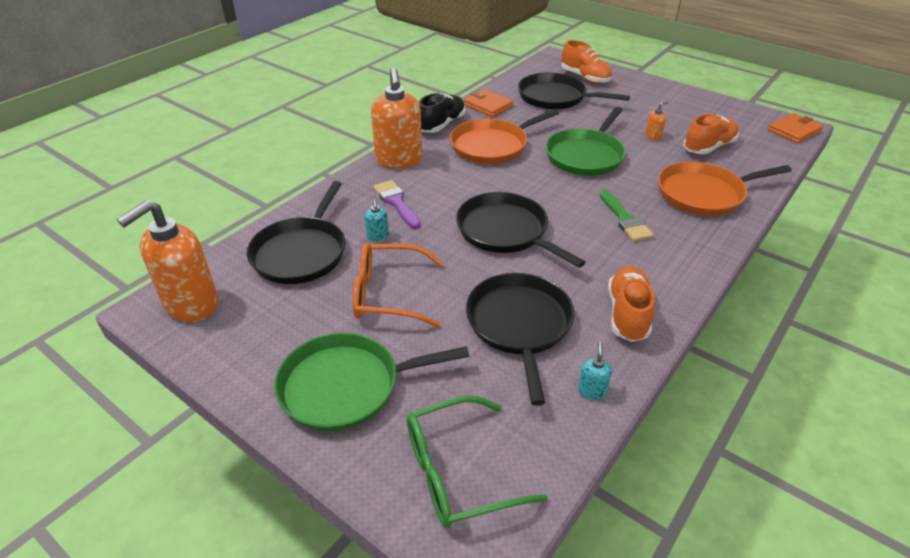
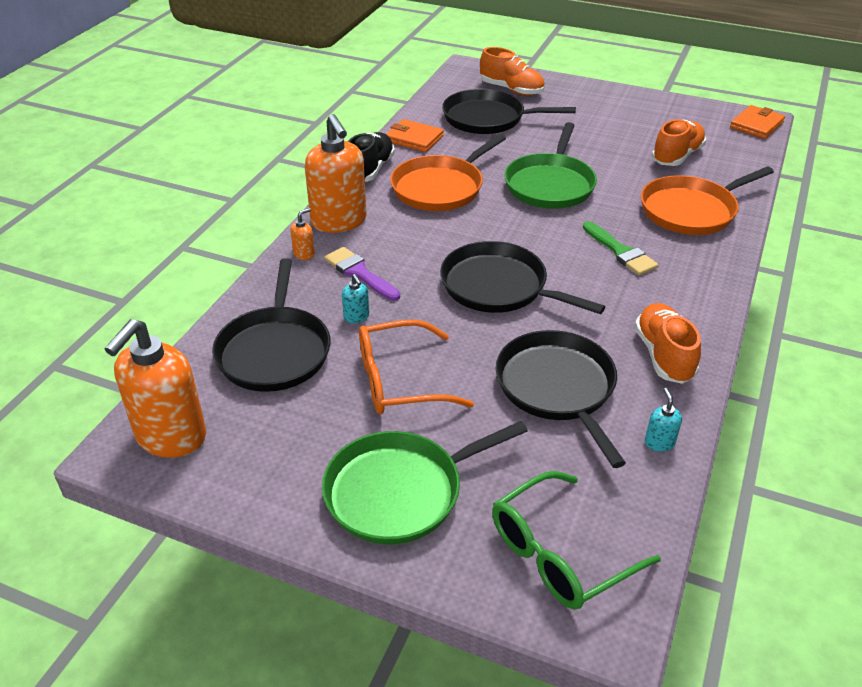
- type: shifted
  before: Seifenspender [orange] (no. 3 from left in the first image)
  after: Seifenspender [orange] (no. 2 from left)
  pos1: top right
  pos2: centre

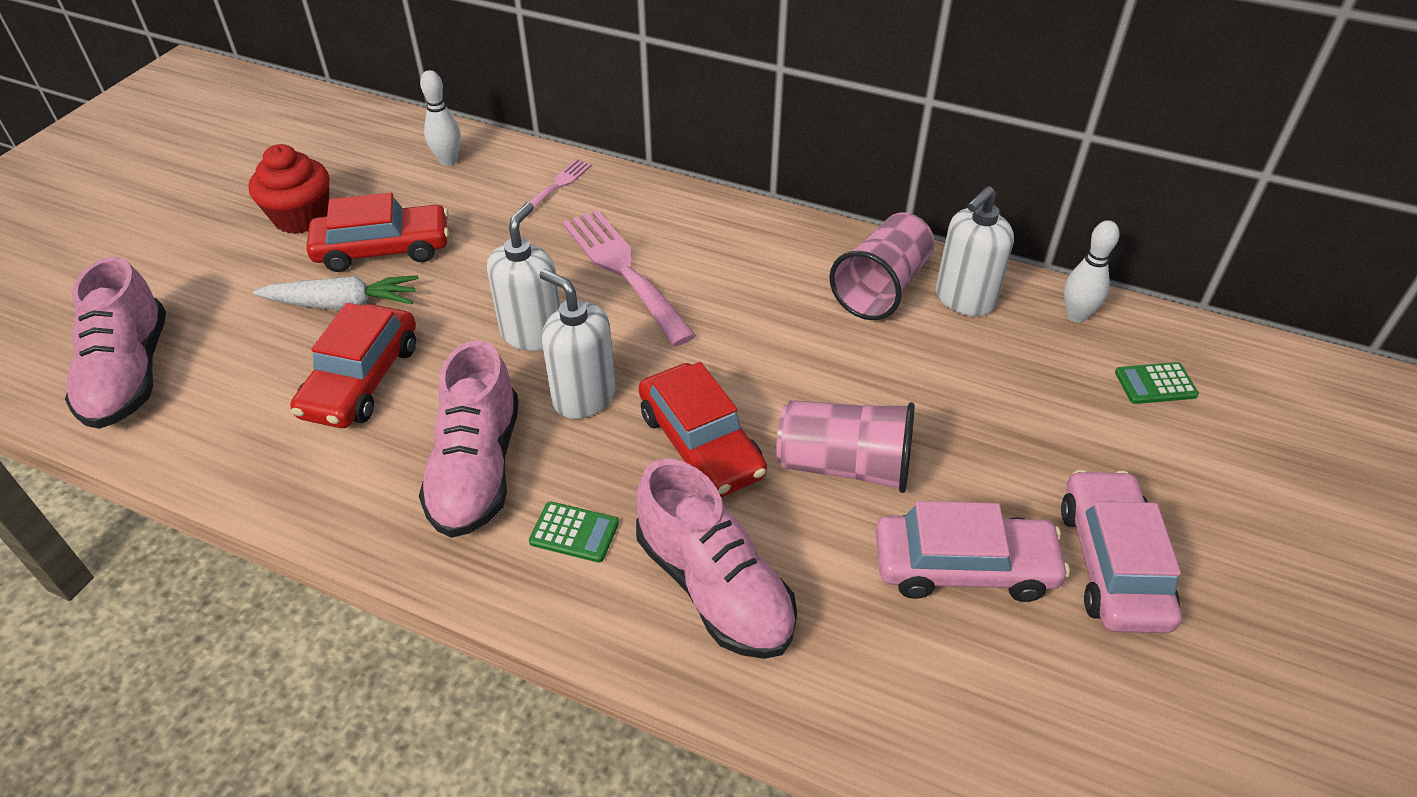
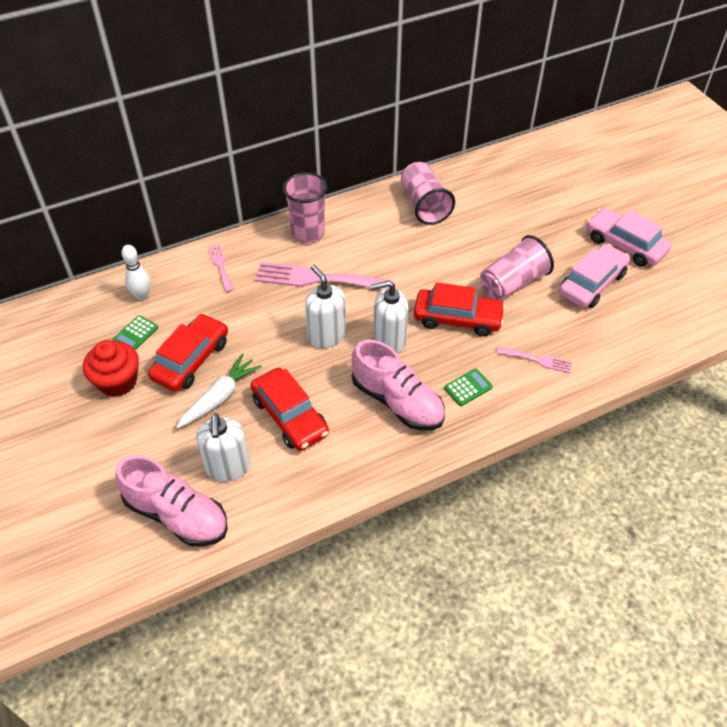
- type: swapped
  before: Schuh [rosa] (no. 3 from left)
  after: Gabel [rosa] (no. 3 from left)
  pos1: bottom centre
  pos2: middle right
- type: shifted
  before: Seifenspender [weiß] (no. 3 from left in the first image)
  after: Seifenspender [weiß] (no. 1 from left)
  pos1: top right
  pos2: middle left
- type: gone
  before: Bowlingkegel [weiß] (no. 2 from left)
  pos1: middle right
- type: shifted
  before: Taschenrechner [grün] (no. 2 from left in the first image)
  after: Taschenrechner [grün] (no. 1 from left)
  pos1: middle right
  pos2: middle left
- type: new
  after: Becher [rosa] (no. 1 from left)
  pos2: top centre

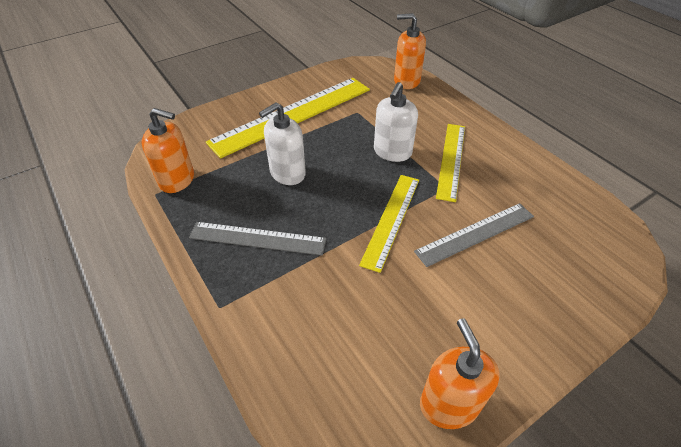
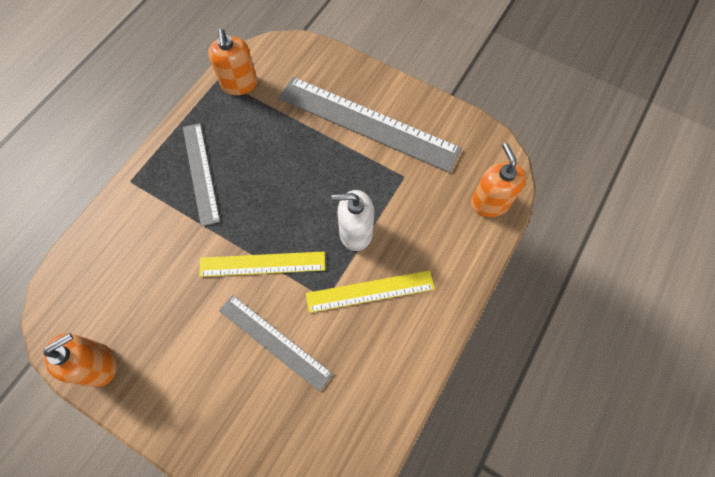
- type: repainted
  before: Lineal [gelb] (no. 1 from left)
  after: Lineal [grau] (no. 3 from left)
  pos1: top centre
  pos2: top centre
- type: gone
  before: Seifenspender [weiß] (no. 1 from left)
  pos1: top centre

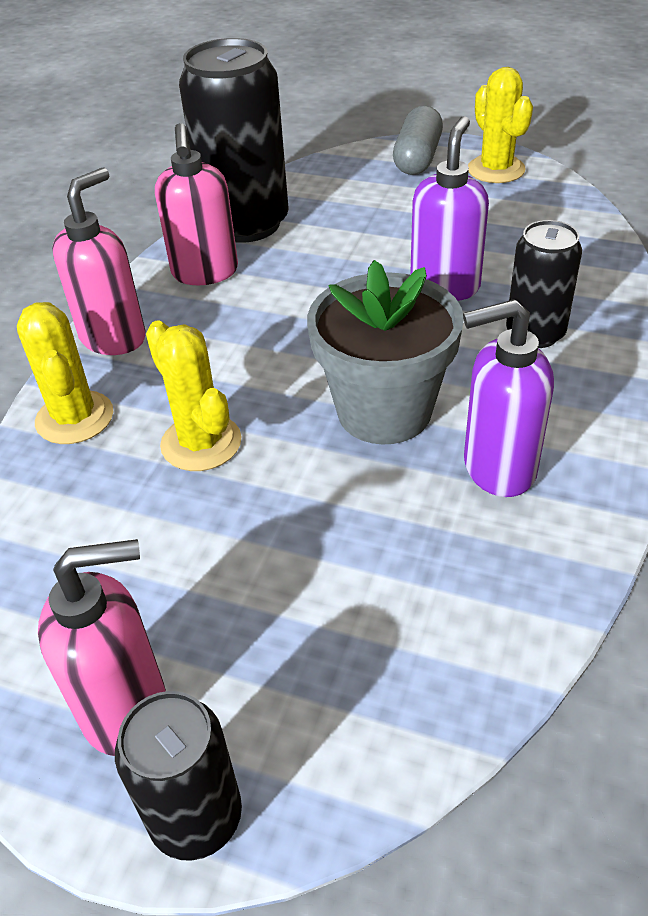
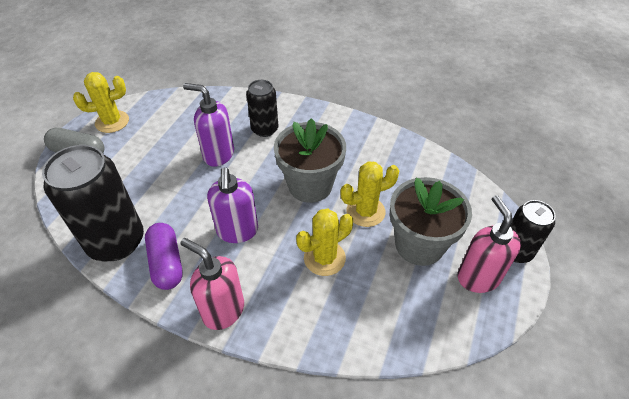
- type: shifted
  before: Kaktus [gelb] (no. 1 from left in the first image)
  after: Kaktus [gelb] (no. 3 from left)
  pos1: middle left
  pos2: centre
- type: swapped
  before: Seifenspender [rosa] (no. 3 from left)
  after: Kapsel [lila]
  pos1: top left
  pos2: middle left
- type: shifted
  before: Seifenspender [lila] (no. 2 from left)
  pos1: middle right
  pos2: centre
- type: new
  after: Blumentopf [grau] (no. 2 from left)
  pos2: middle right

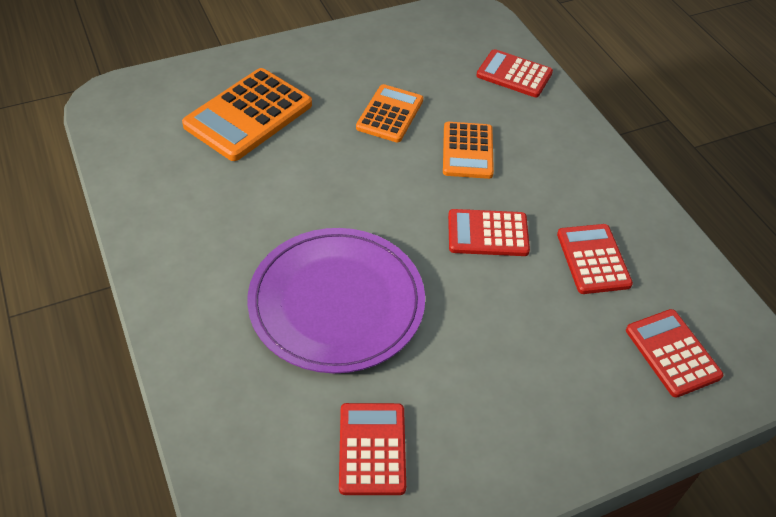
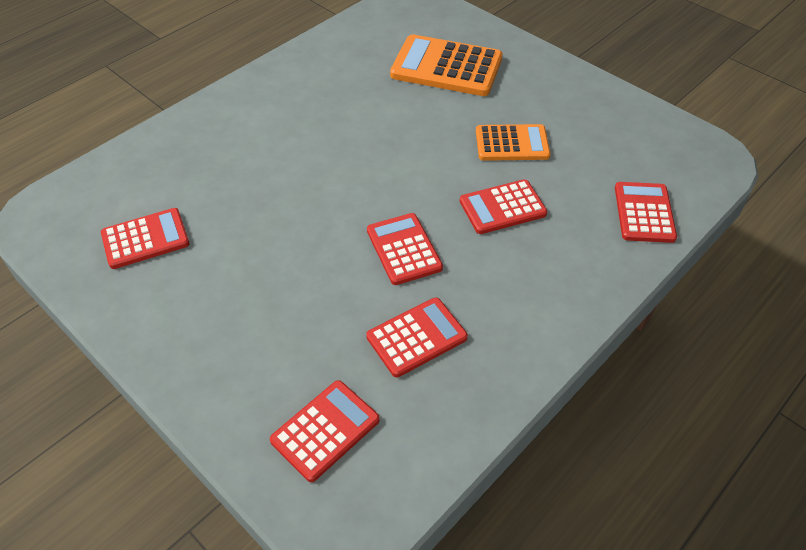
- type: gone
  before: Teller [lila]
  pos1: centre
- type: repainted
  before: Taschenrechner [orange] (no. 3 from left)
  after: Taschenrechner [rot] (no. 5 from left)
  pos1: top centre
  pos2: centre

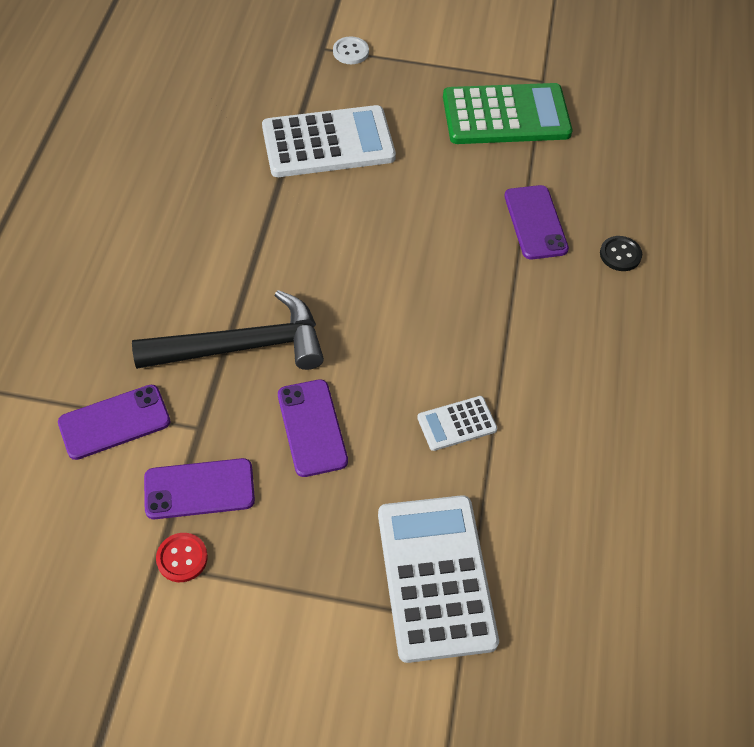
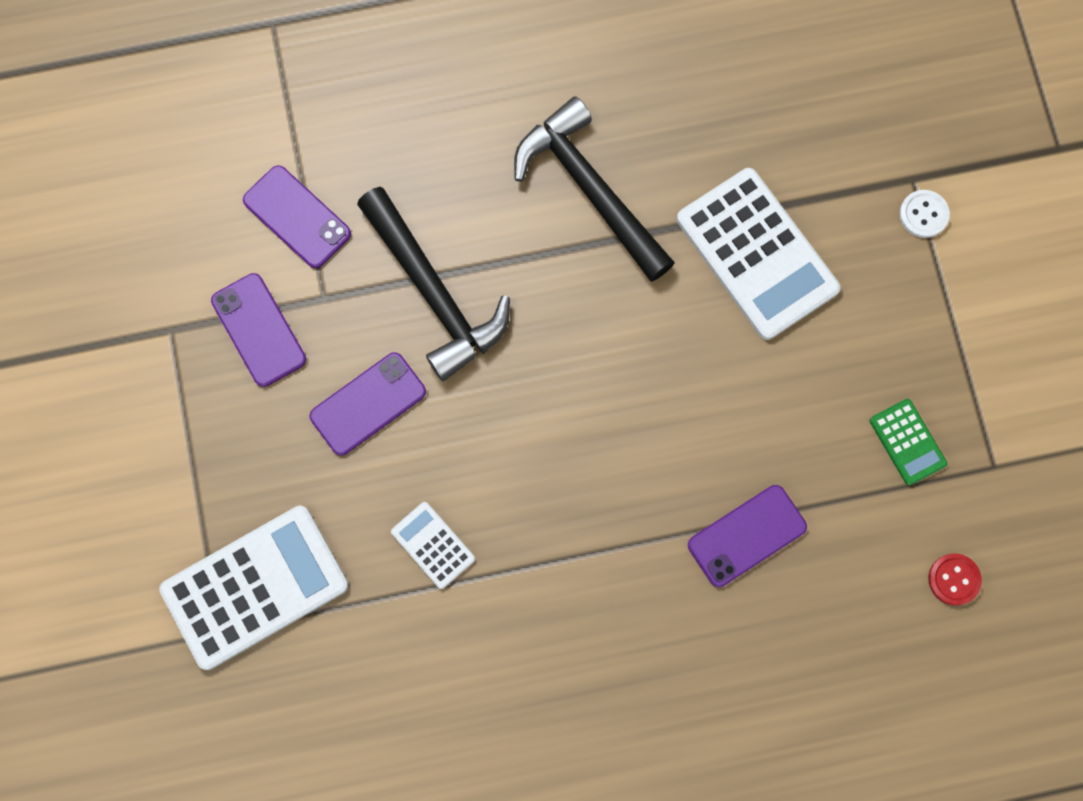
- type: shifted
  before: Knopf [rot]
  pos1: bottom left
  pos2: bottom right
- type: scaled
  before: Taschenrechner [grün]
  pos1: top right
  pos2: middle right
  scale: 0.48
- type: gone
  before: Knopf [schwarz]
  pos1: middle right
- type: new
  after: Hammer [schwarz] (no. 2 from left)
  pos2: top centre

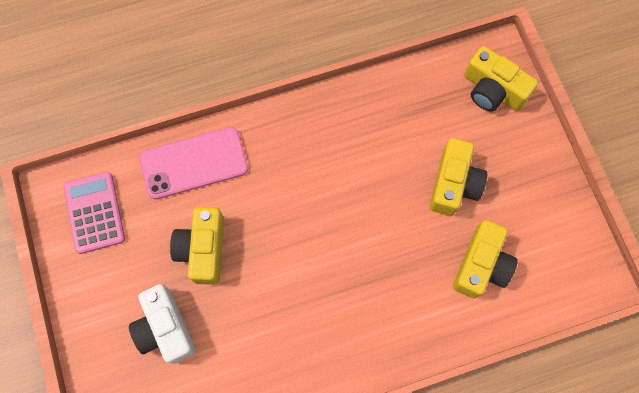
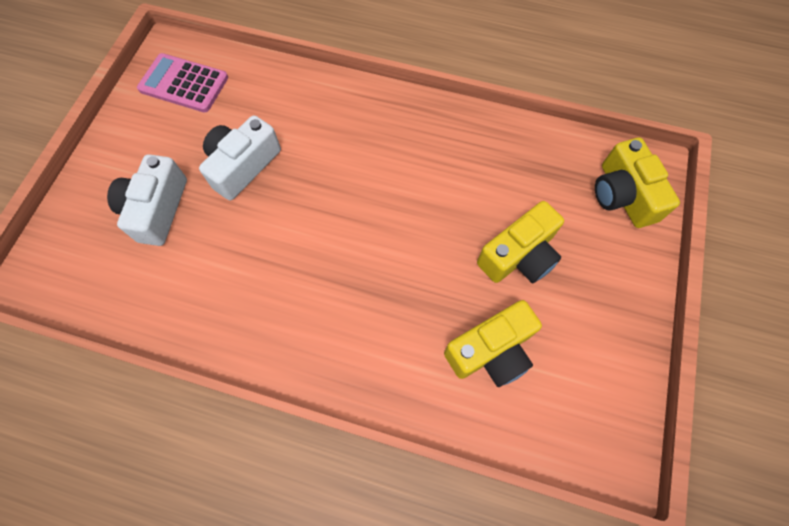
- type: rotated
  before: Taschenrechner [rosa]
  pos1: middle left
  pos2: top left
  turn: -90
- type: gone
  before: Handy [rosa]
  pos1: middle left
- type: repainted
  before: Kamera [gelb] (no. 1 from left)
  after: Kamera [weiß] (no. 2 from left)
  pos1: middle left
  pos2: top left

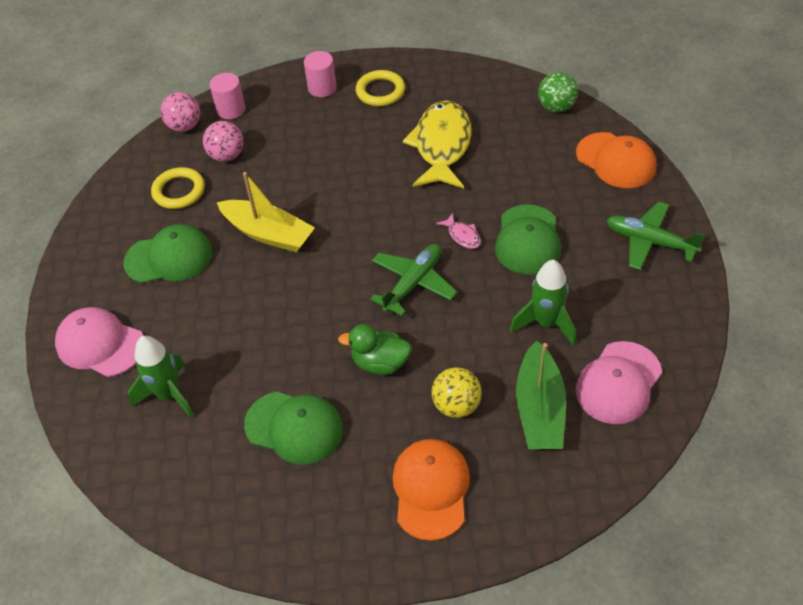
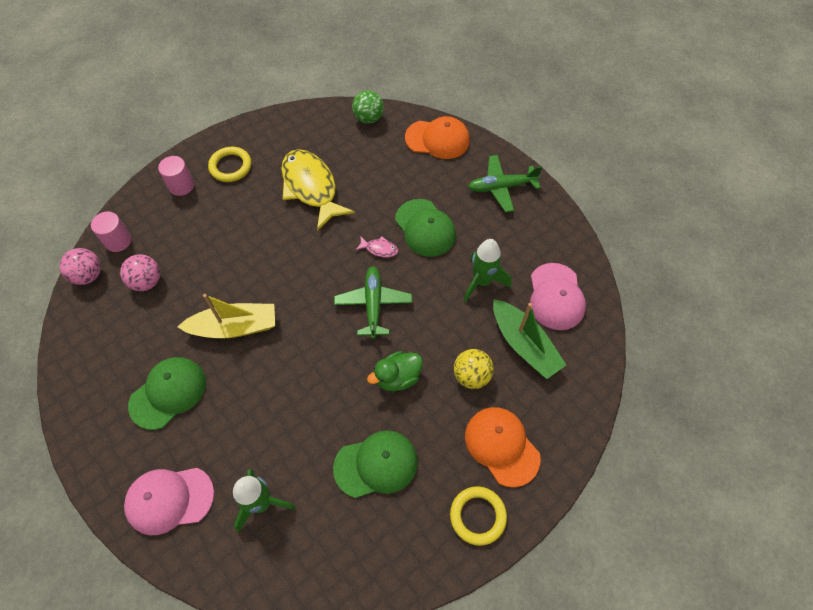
- type: shifted
  before: Ring [gelb] (no. 1 from left in the first image)
  after: Ring [gelb] (no. 2 from left)
  pos1: top left
  pos2: bottom centre

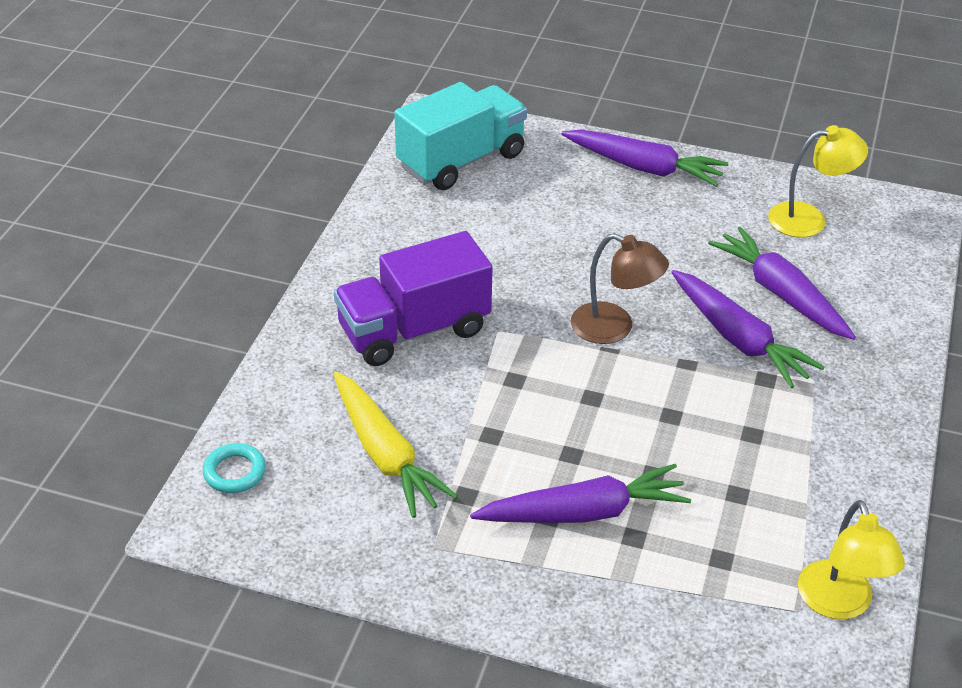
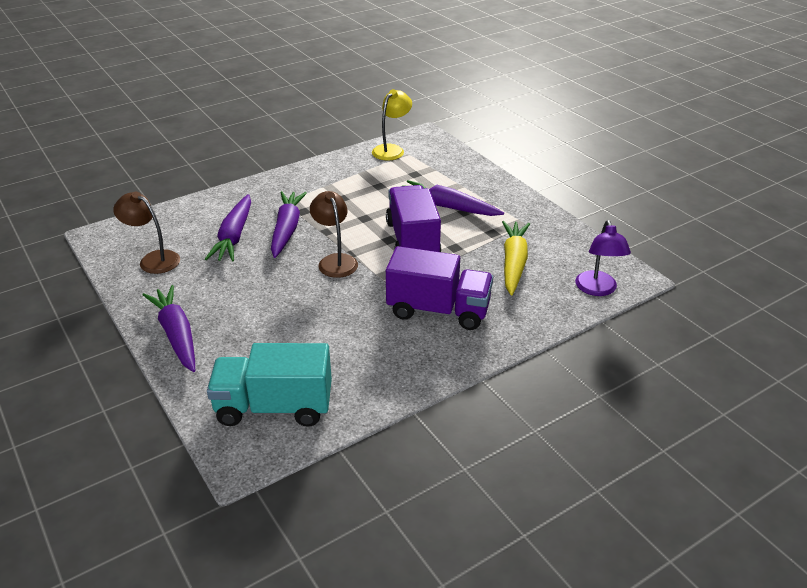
- type: swapped
  before: Ring [türkis]
  after: Lampe [lila]
  pos1: bottom left
  pos2: middle right
- type: repainted
  before: Lampe [gelb] (no. 1 from left)
  after: Lampe [braun] (no. 1 from left)
  pos1: top right
  pos2: middle left
- type: new
  after: Lastwagen [lila] (no. 1 from left)
  pos2: centre

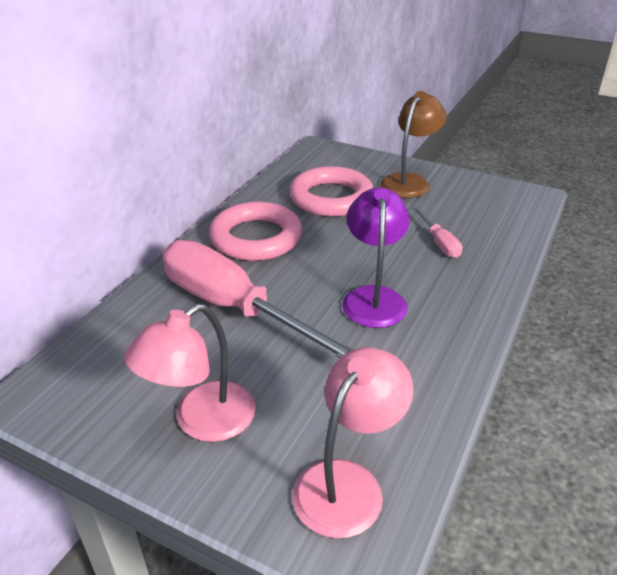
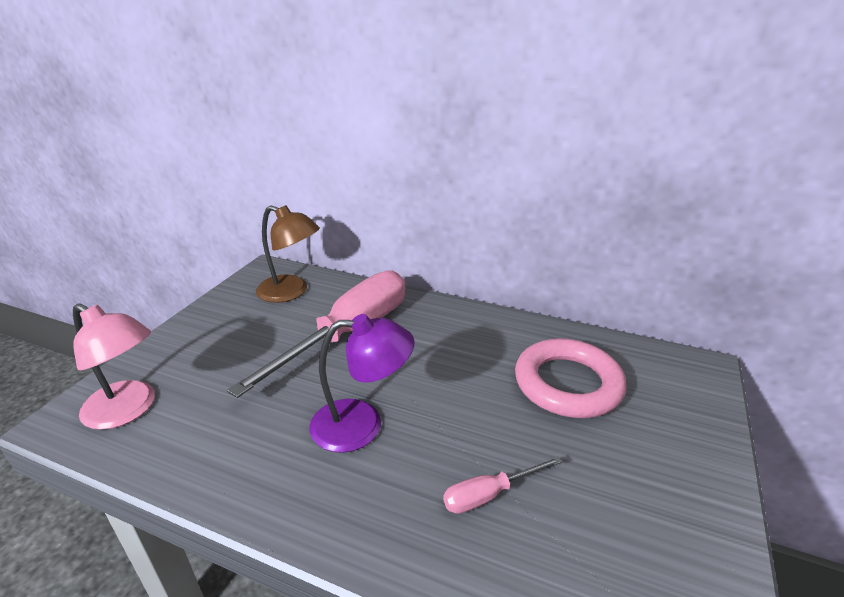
- type: gone
  before: Lampe [rosa] (no. 1 from left)
  pos1: middle left
- type: gone
  before: Ring [rosa] (no. 1 from left)
  pos1: centre
- type: shifted
  before: Lampe [braun]
  pos1: top right
  pos2: centre

